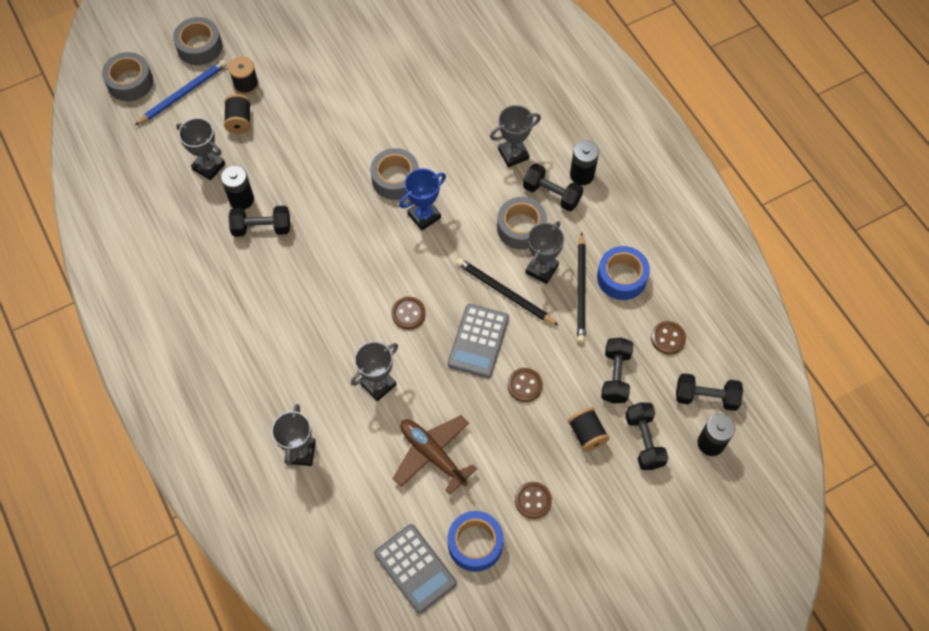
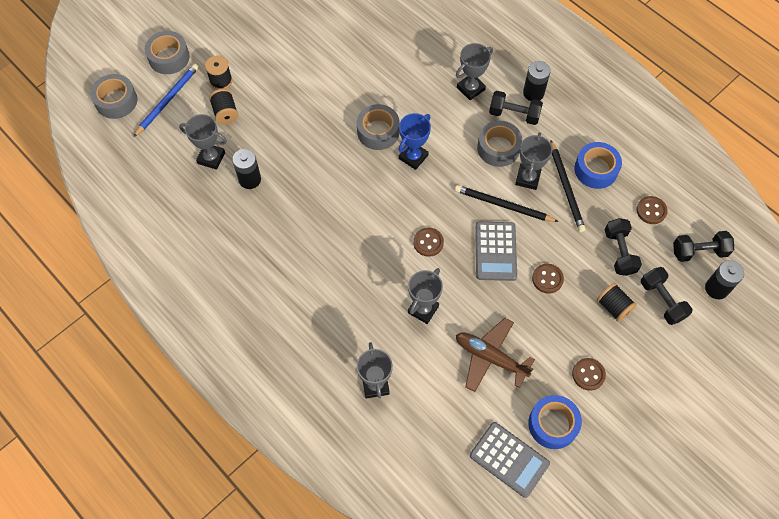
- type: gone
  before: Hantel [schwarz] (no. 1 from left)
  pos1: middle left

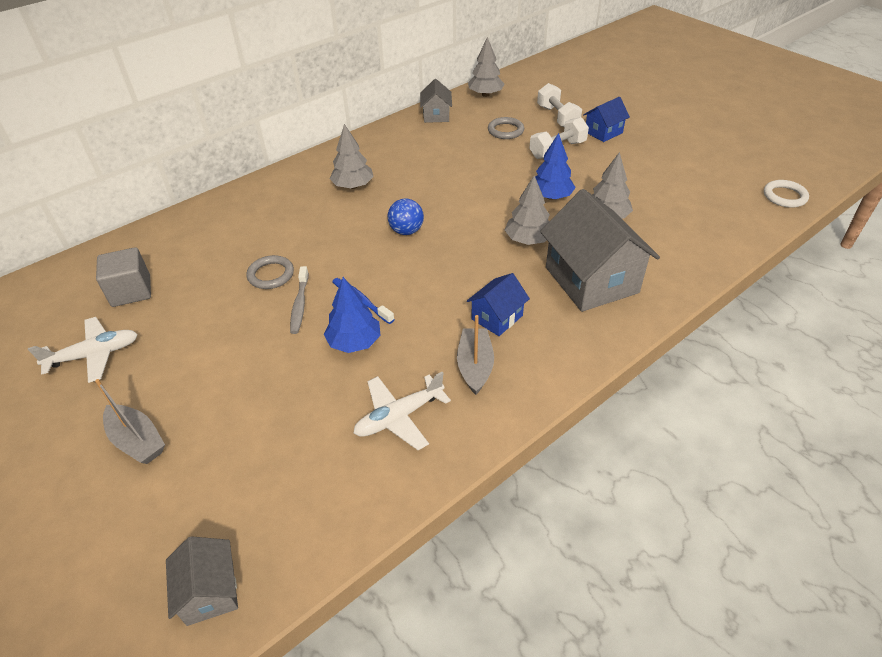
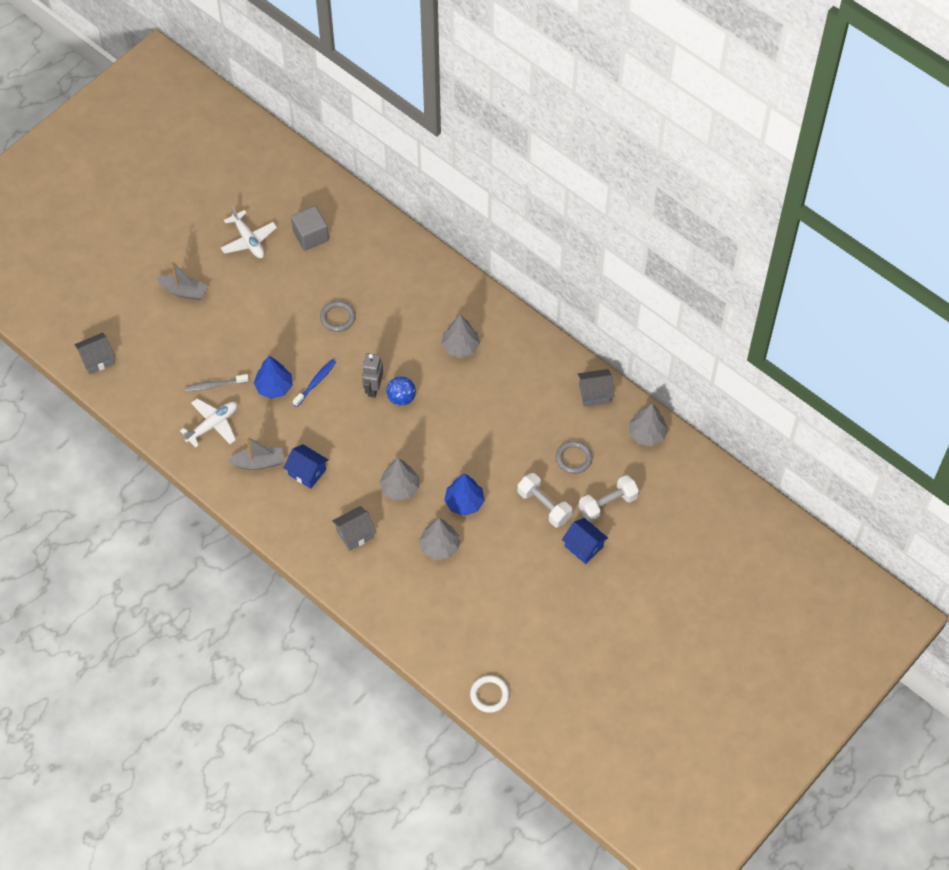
- type: rotated
  before: Boot [grau] (no. 1 from left)
  pos1: middle left
  pos2: top left
  turn: -105
- type: shifted
  before: Zahnbürste [grau]
  pos1: centre
  pos2: middle left
- type: rotated
  before: Flugzeug [weiß] (no. 2 from left in the first image)
  pos1: centre
  pos2: middle left
  turn: 90
- type: scaled
  before: Haus [grau] (no. 3 from left in the first image)
  pos1: middle right
  pos2: centre
  scale: 0.51
- type: new
  after: Roboter [grau]
  pos2: centre

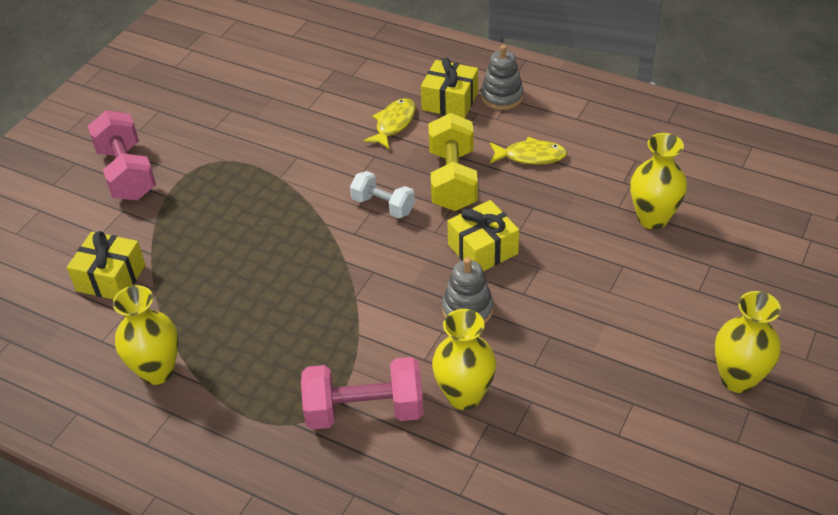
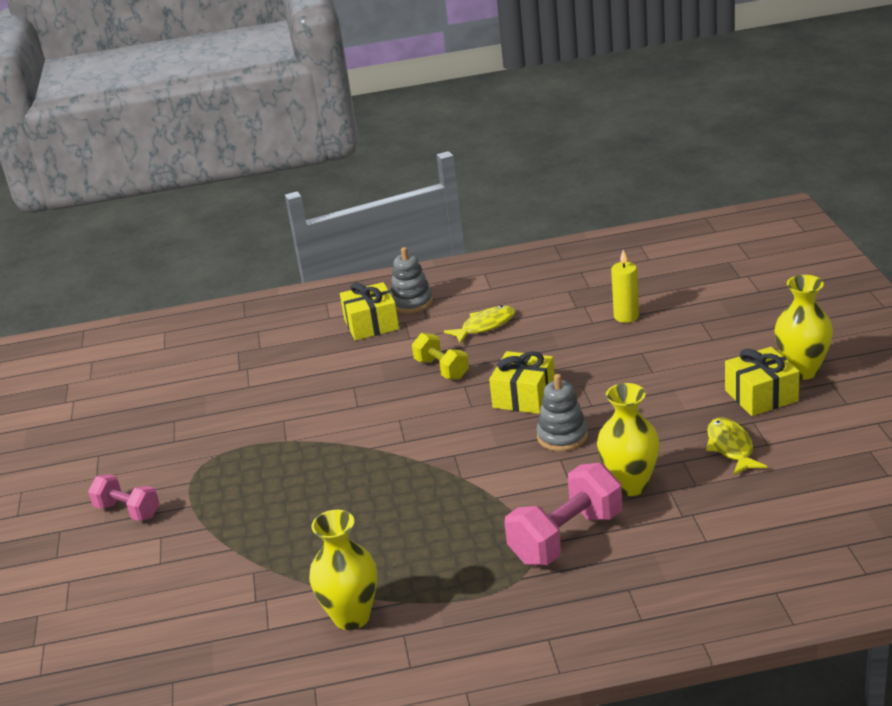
- type: shifted
  before: Geschenk [gelb] (no. 1 from left in the first image)
  after: Geschenk [gelb] (no. 3 from left)
  pos1: middle left
  pos2: middle right
- type: scaled
  before: Hantel [rosa] (no. 1 from left)
  pos1: top left
  pos2: bottom left
  scale: 0.62
- type: gone
  before: Hantel [weiß]
  pos1: centre
- type: shifted
  before: Fisch [gelb] (no. 1 from left in the first image)
  after: Fisch [gelb] (no. 2 from left)
  pos1: top centre
  pos2: middle right
- type: scaled
  before: Hantel [gelb]
  pos1: top centre
  pos2: centre
  scale: 0.62
- type: swapped
  before: Vase [gelb] (no. 3 from left)
  after: Kerze [gelb]
  pos1: middle right
  pos2: middle right

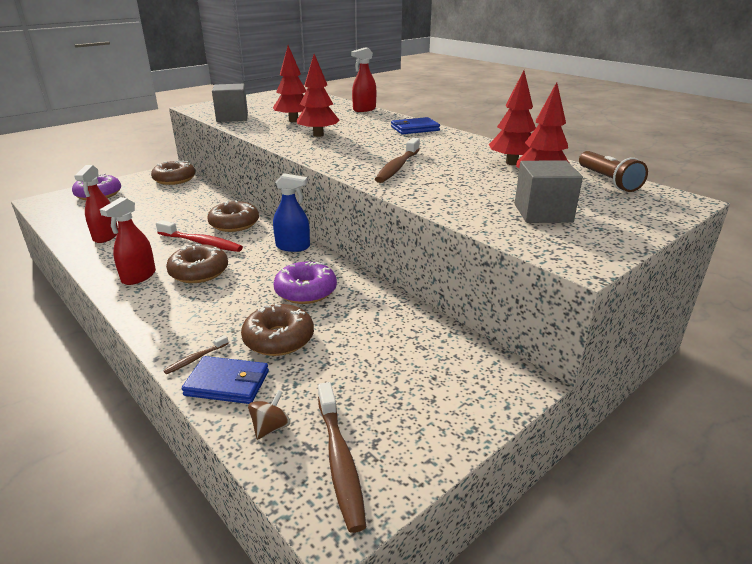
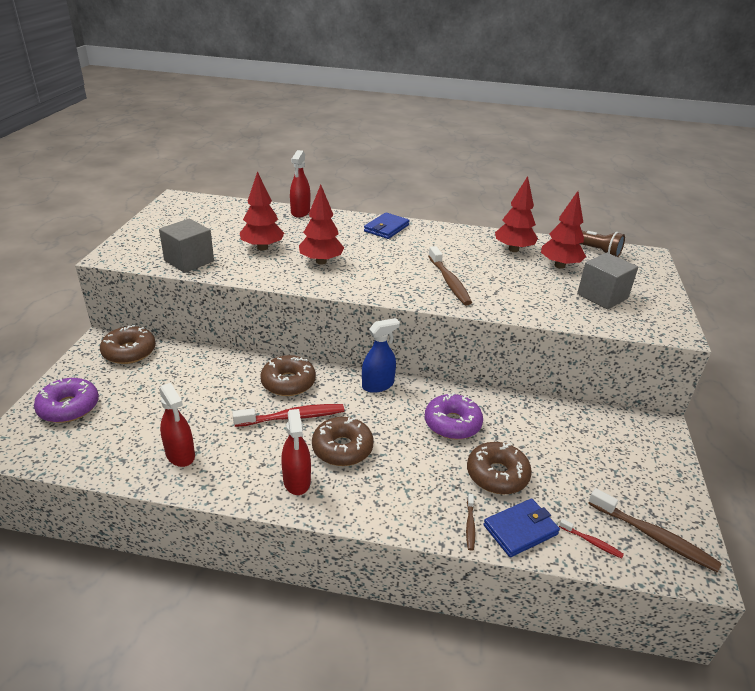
- type: swapped
  before: Kreisel [braun]
  after: Zahnbürste [rot] (no. 2 from left)
  pos1: bottom centre
  pos2: bottom right

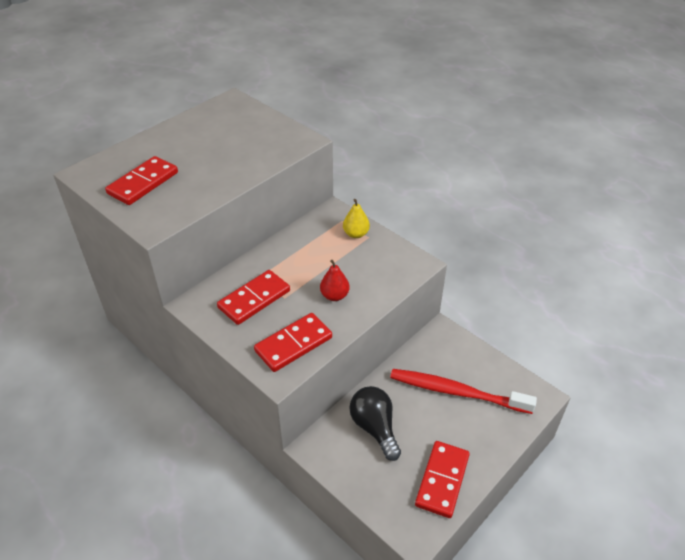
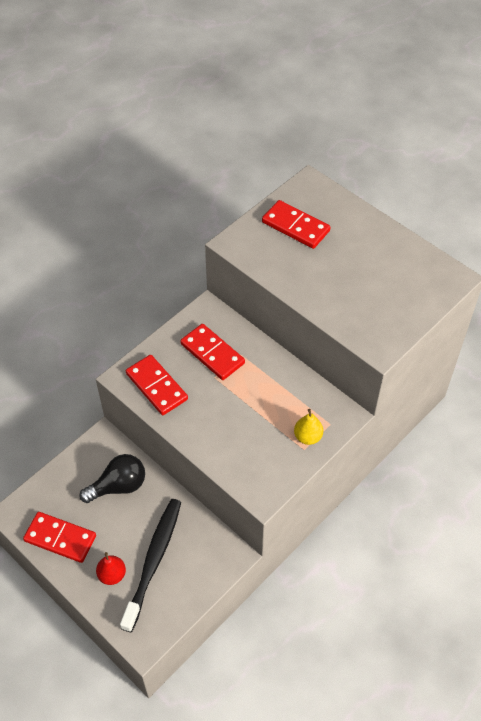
- type: shifted
  before: Birne [rot]
  pos1: centre
  pos2: bottom left
- type: repainted
  before: Zahnbürste [rot]
  after: Zahnbürste [schwarz]
  pos1: bottom right
  pos2: bottom left

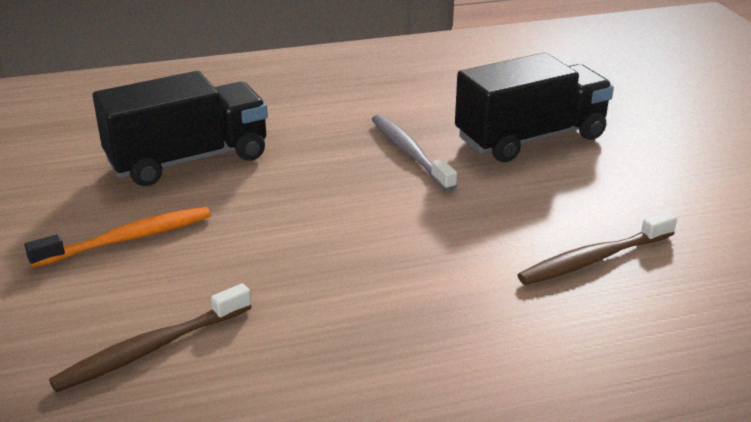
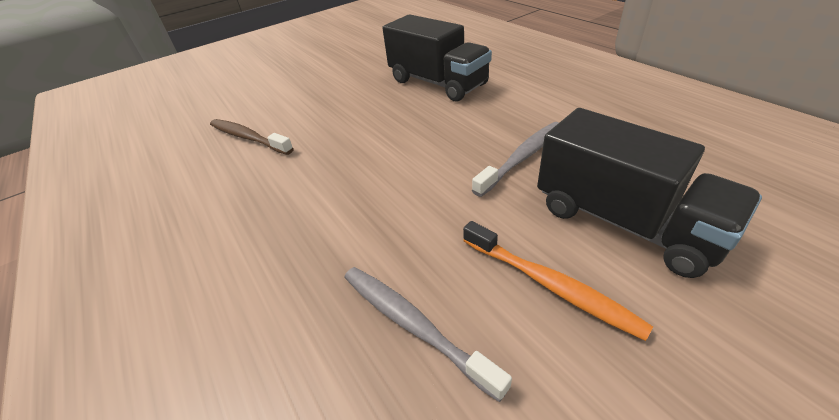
- type: shifted
  before: Zahnbürste [orange]
  pos1: middle left
  pos2: bottom centre
- type: repainted
  before: Zahnbürste [braun] (no. 2 from left)
  after: Zahnbürste [grau] (no. 1 from left)
  pos1: middle right
  pos2: bottom centre

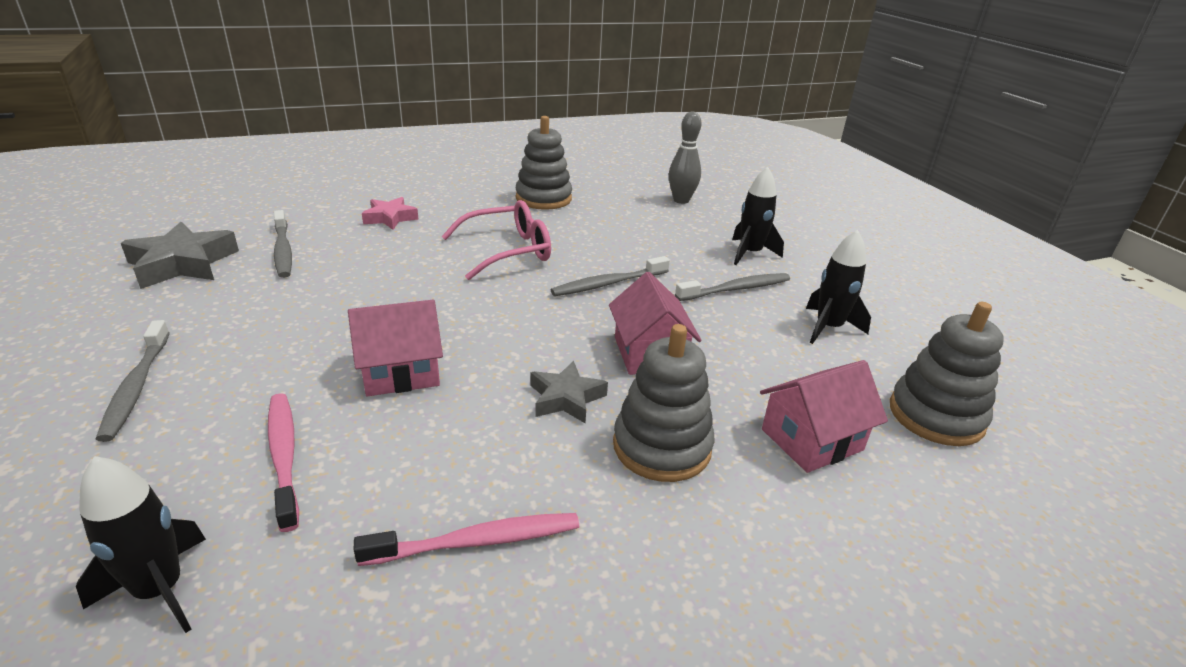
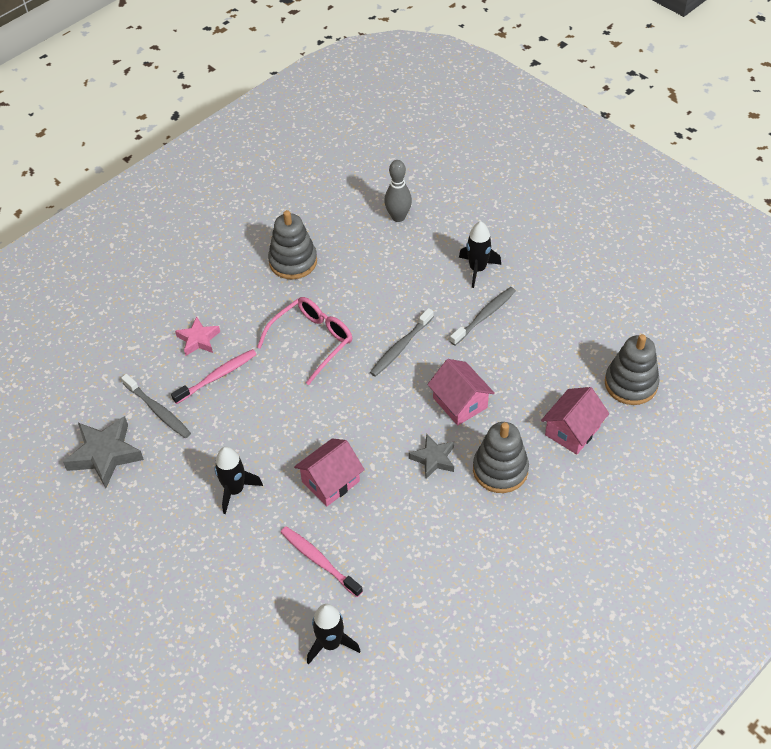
- type: gone
  before: Zahnbürste [grau] (no. 1 from left)
  pos1: middle left
- type: shifted
  before: Zahnbürste [rosa] (no. 2 from left in the first image)
  after: Zahnbürste [rosa] (no. 1 from left)
  pos1: bottom centre
  pos2: middle left
- type: shifted
  before: Rakete [schwarz] (no. 3 from left in the first image)
  after: Rakete [schwarz] (no. 1 from left)
  pos1: middle right
  pos2: middle left

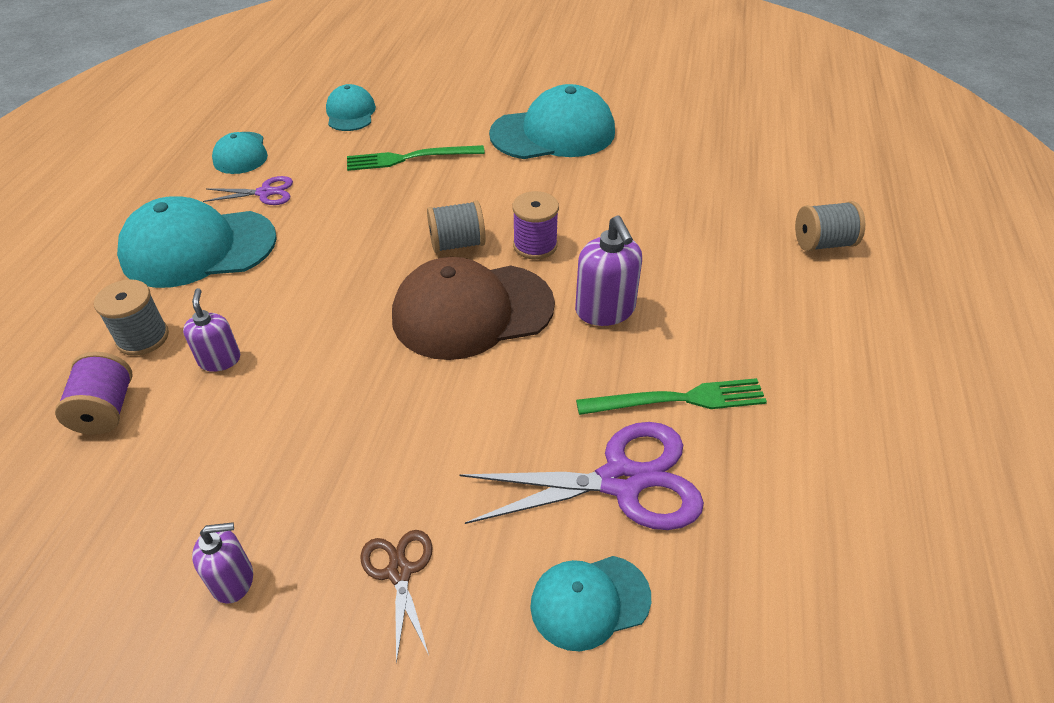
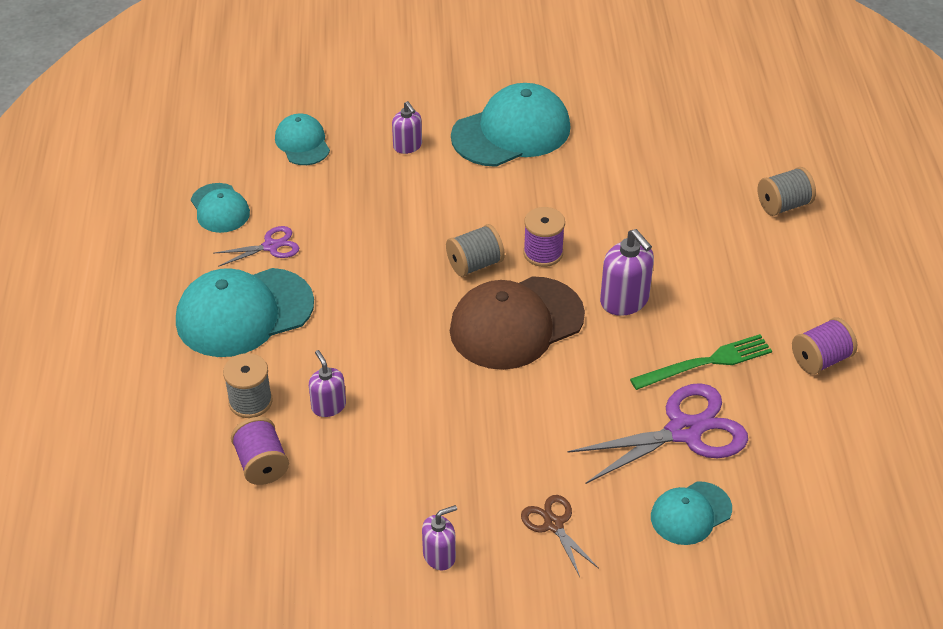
- type: gone
  before: Gabel [grün] (no. 1 from left)
  pos1: top centre
- type: new
  after: Seifenspender [lila] (no. 2 from left)
  pos2: top centre
- type: new
  after: Garnrolle [lila] (no. 3 from left)
  pos2: middle right

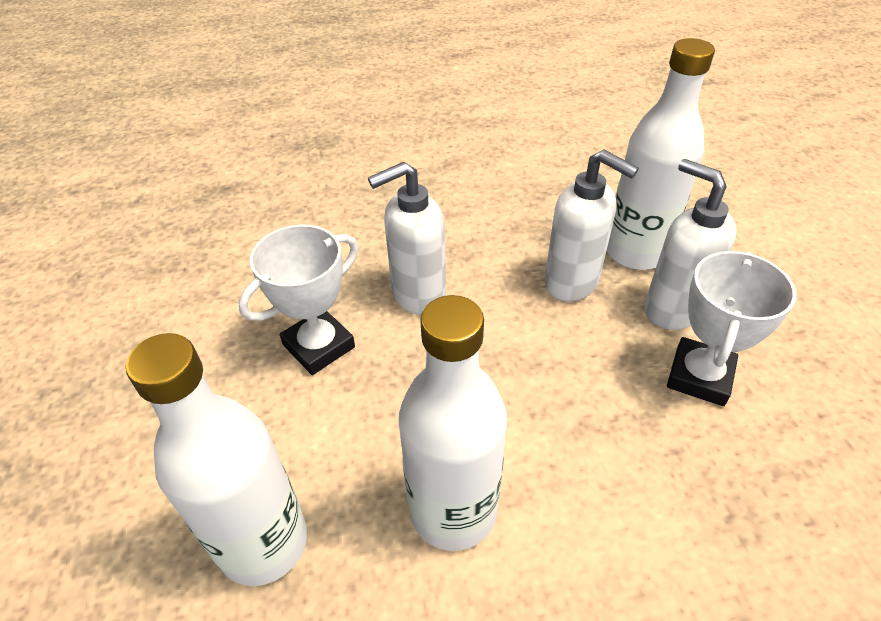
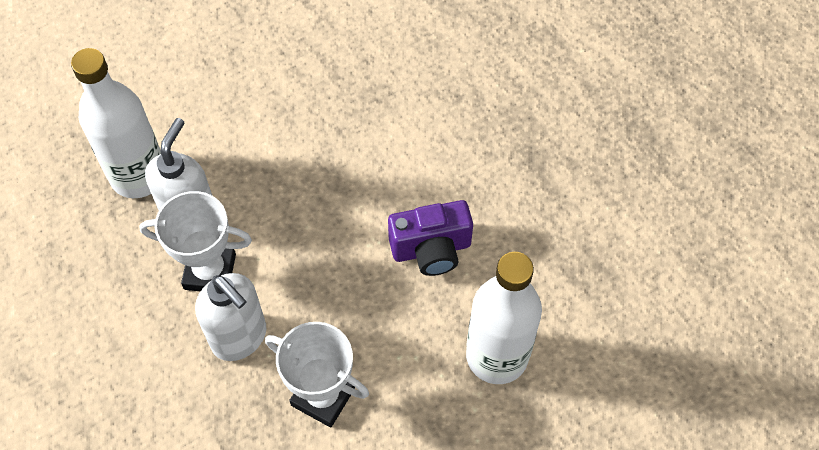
- type: swapped
  before: Flasche [weiß] (no. 2 from left)
  after: Kamera [lila]
  pos1: bottom centre
  pos2: centre
- type: gone
  before: Seifenspender [weiß] (no. 3 from left)
  pos1: middle right
- type: shifted
  before: Pokal [weiß] (no. 2 from left in the first image)
  after: Pokal [weiß] (no. 1 from left)
  pos1: middle right
  pos2: middle left

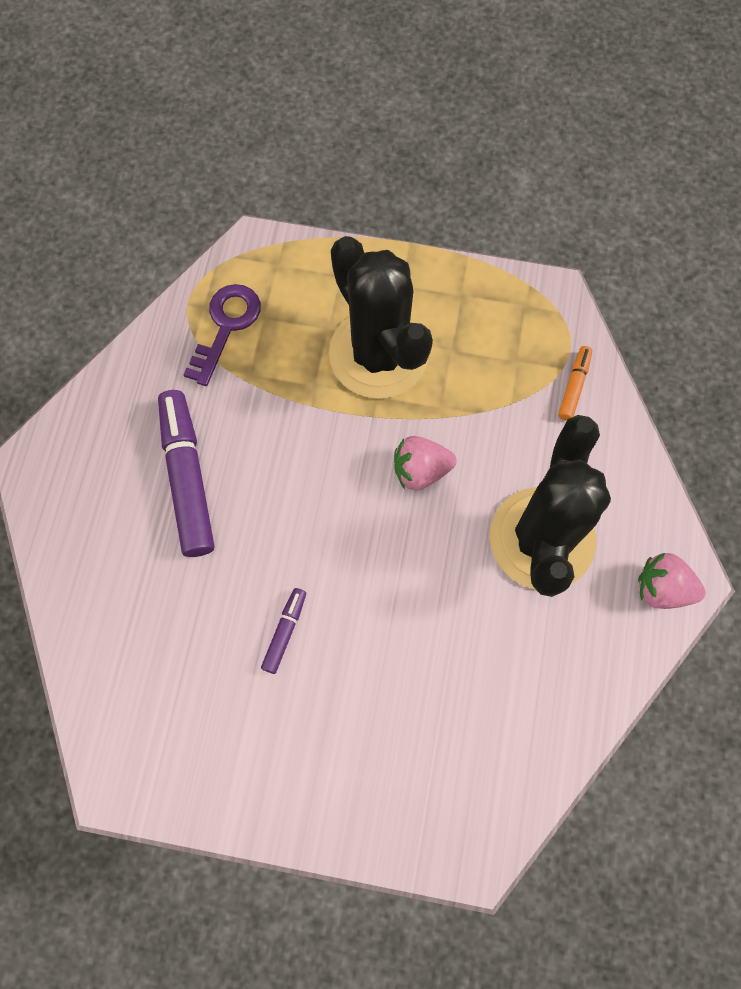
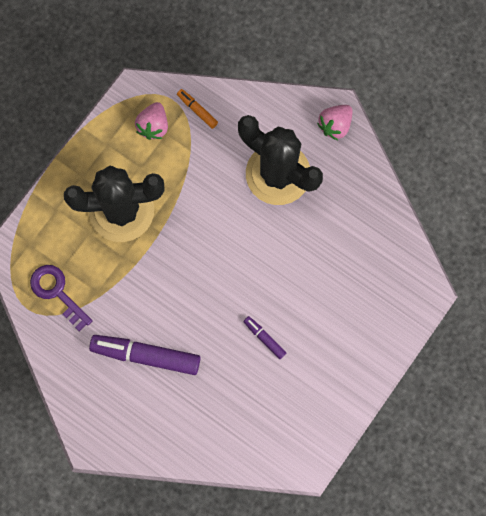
- type: shifted
  before: Erdbeere [rosa] (no. 1 from left)
  pos1: centre
  pos2: top left

